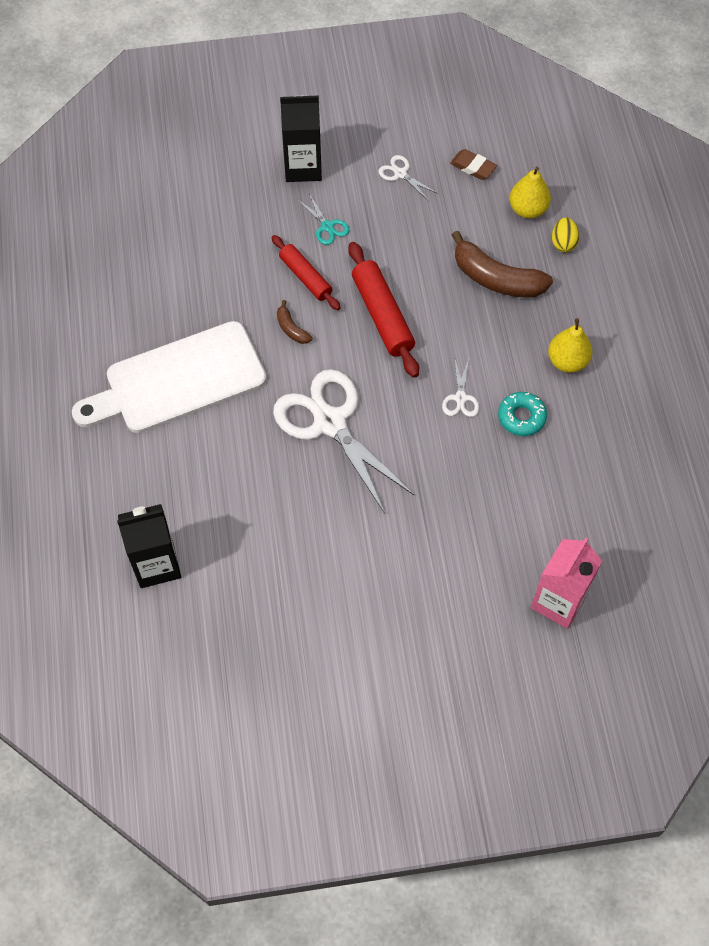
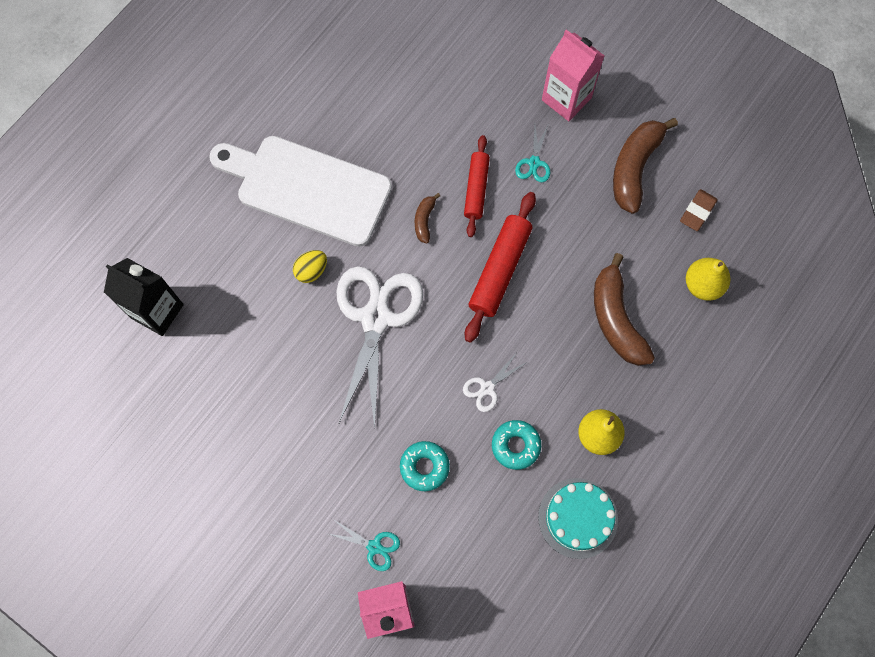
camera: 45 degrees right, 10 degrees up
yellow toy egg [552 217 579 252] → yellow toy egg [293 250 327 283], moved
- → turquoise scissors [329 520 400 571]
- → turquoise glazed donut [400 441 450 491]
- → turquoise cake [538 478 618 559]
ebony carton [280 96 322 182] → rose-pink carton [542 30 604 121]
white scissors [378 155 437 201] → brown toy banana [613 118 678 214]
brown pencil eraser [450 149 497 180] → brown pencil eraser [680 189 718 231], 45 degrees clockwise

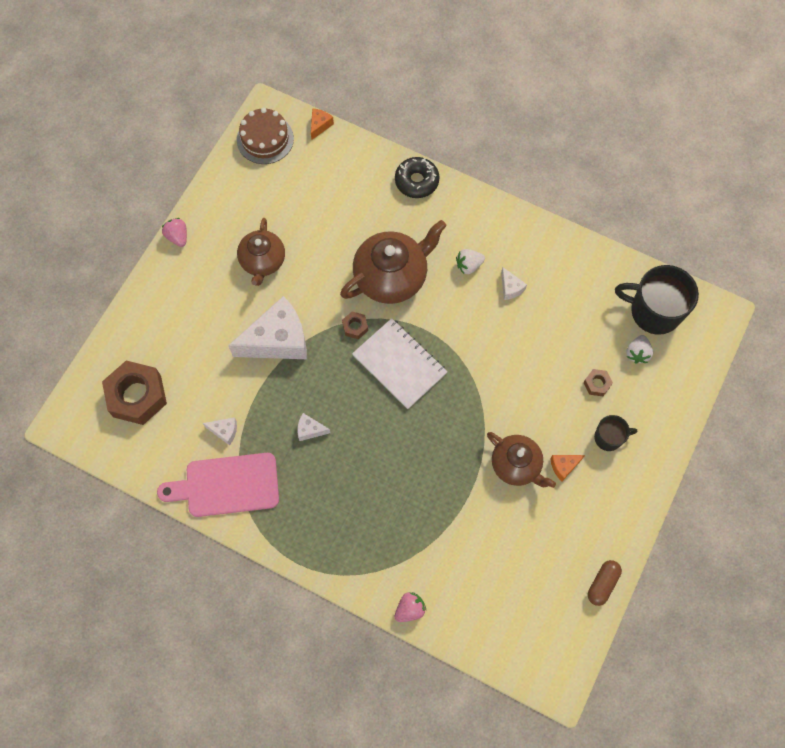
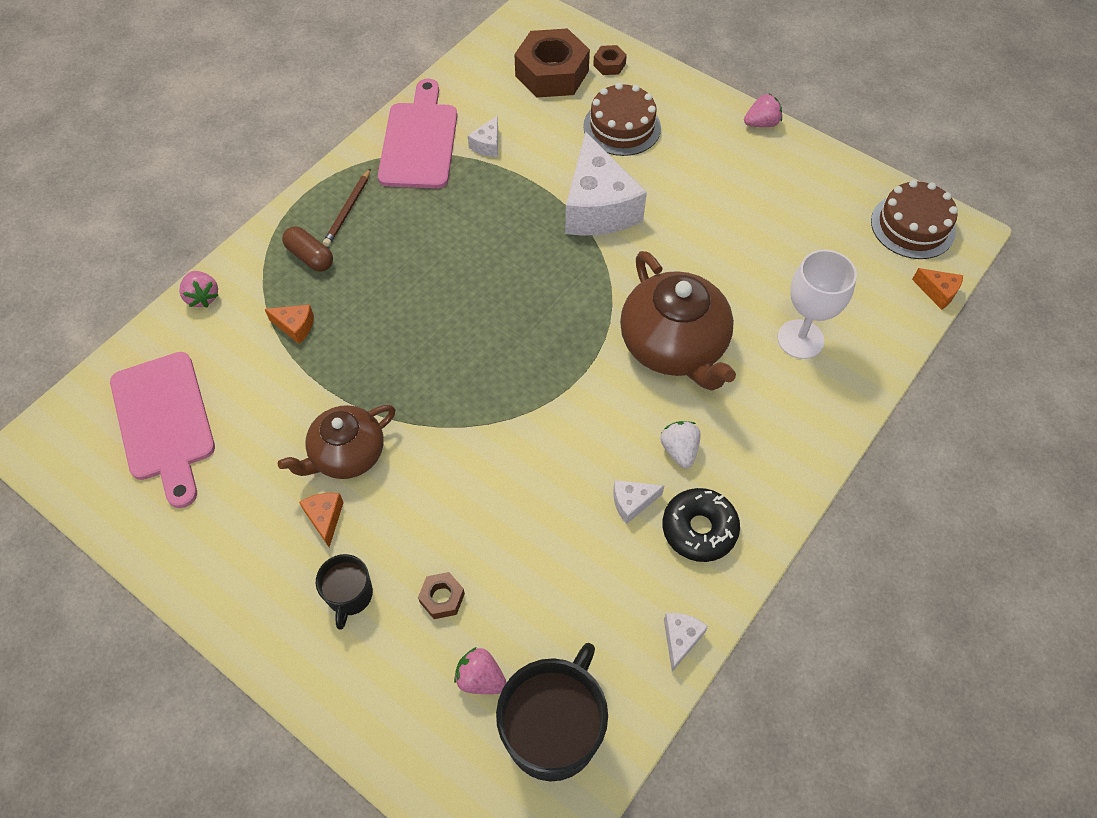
camera: 100 degrees right, 10 degrees down
- → rose-pink cutting board [110 352 215 508]
- → orange-coloured piece of cheese [265 305 314 344]
brown pill shape [588 560 622 606] → brown pill shape [282 226 333 272], moved
- → brown lead pencil [323 168 371 247]
white strawberry [626 335 653 363] → rose-pink strawberry [454 647 507 694]
- → brown cake [583 83 661 156]
brown hex nut [342 311 368 339] → brown hex nut [593 45 627 75], moved
ebony glazed donut [395 157 439 198] → ebony glazed donut [662 488 740 562], moved
white piece of cheese [298 413 331 441] → white piece of cheese [664 613 708 672], moved
- → white goblet [777 250 857 359]
brown tea pot [237 218 285 286] → -
white exercise book [352 318 448 409] → -

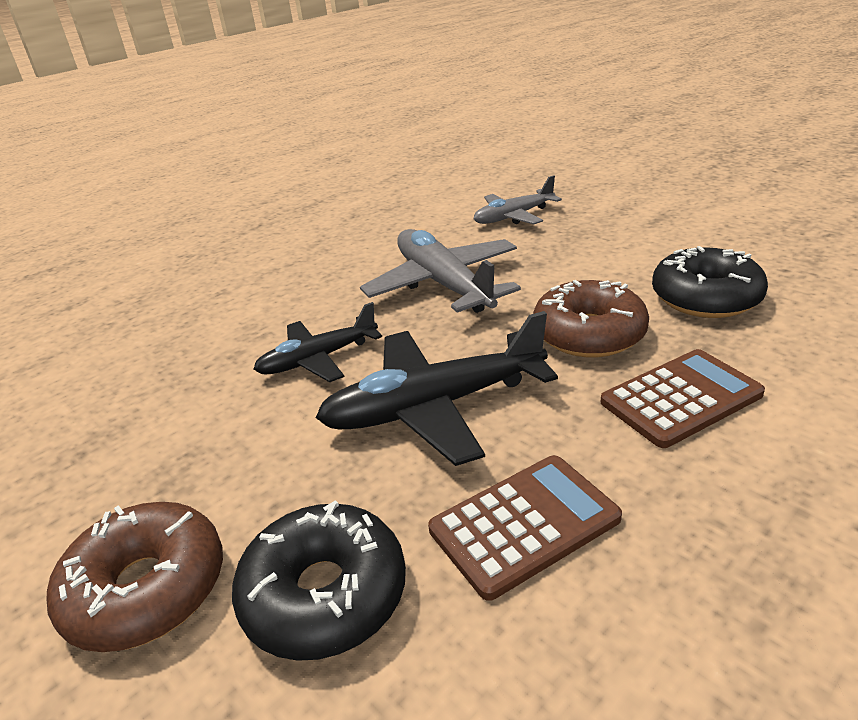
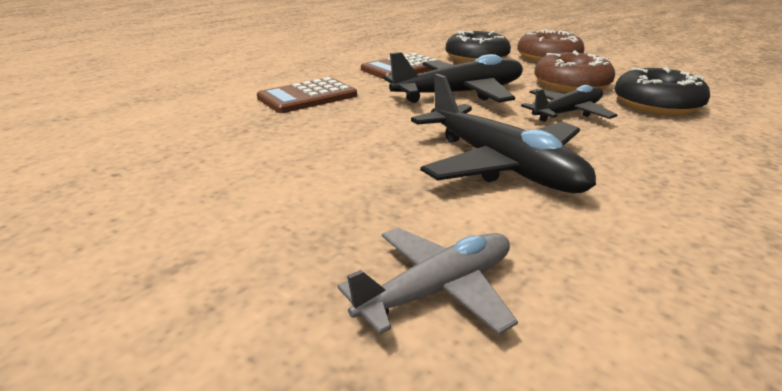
camera: 170 degrees right, 5 degrees down
ash-grey aeroplane [360 229 521 313] → ebony aeroplane [411 74 596 193]
brown glazed donut [533 280 649 357] → brown glazed donut [534 51 615 92], moved
ebony glazed donut [652 246 768 318] → ebony glazed donut [614 67 710 115], moved

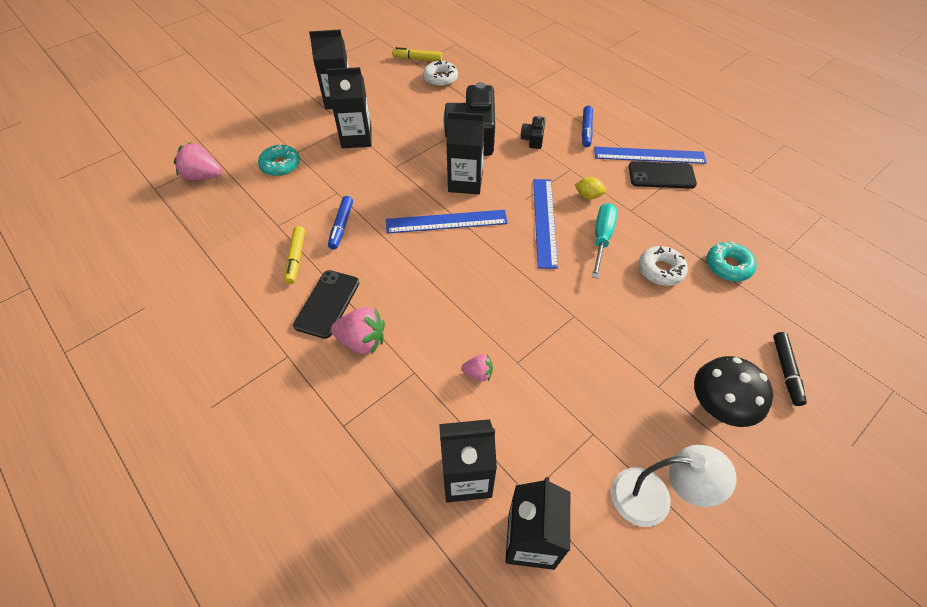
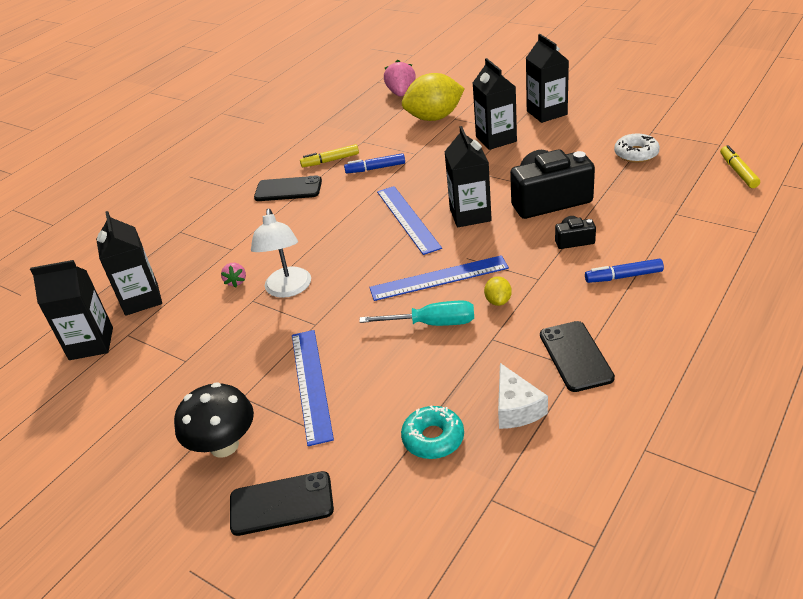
camera: 80 degrees right, 15 degrees down
ebony felt pen [773 332 807 406] → ebony mobile phone [230 471 334 536]
white desk lamp [611 445 737 527] → white desk lamp [251 209 311 298], moved
cobalt measuring stick [594 147 707 164] → cobalt measuring stick [292 330 334 446], moved
turquoise glazed donut [258 144 300 176] → yellow citrus fruit [402 73 465 121]
- → white piece of cheese [498 363 548 429]
yellow felt pen [392 47 442 61] → yellow felt pen [720 145 760 188], moved
rose-pink strawberry [331 307 385 355] → -
white glazed donut [639 246 688 286] → -

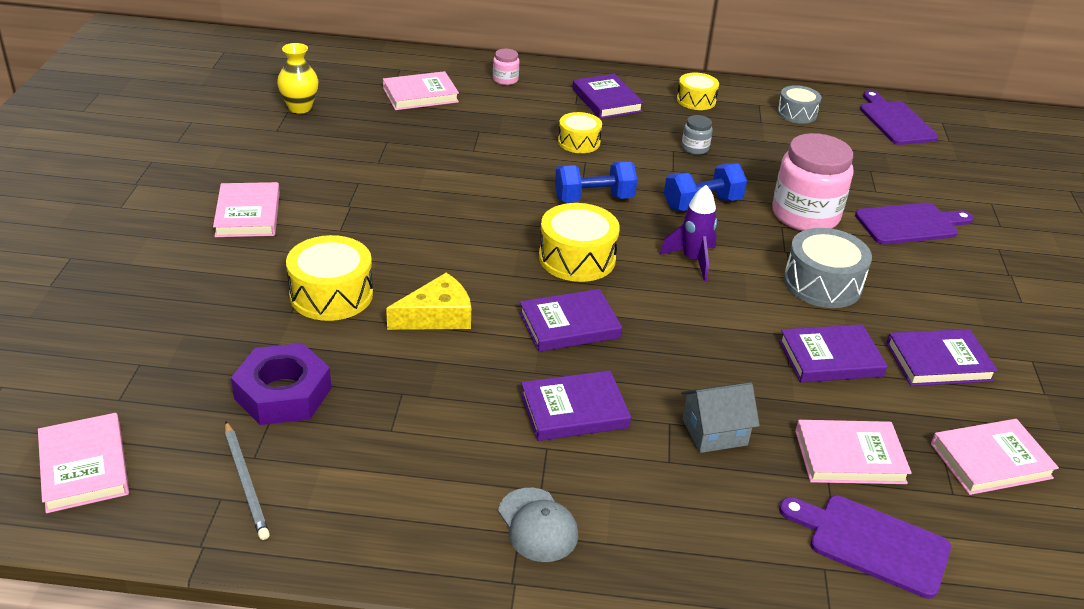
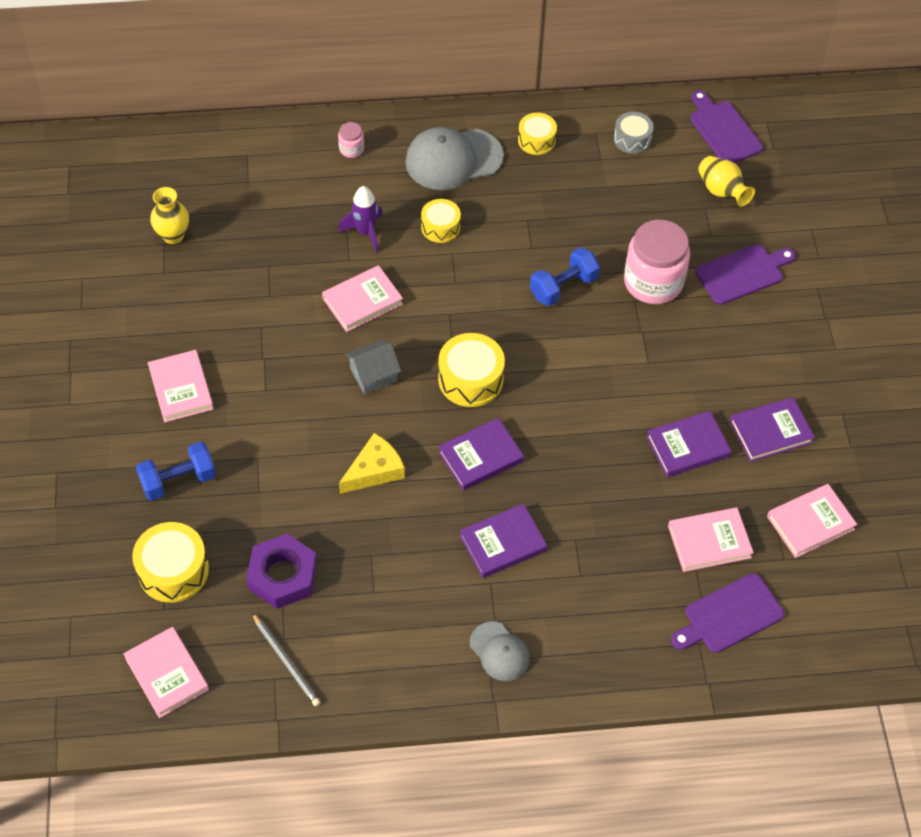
camera: 10 degrees left, 20 degrees up
yellow snare drum [286 235 373 321] → yellow snare drum [132 522 209 603], moved
cobalt dumbbell [555 161 637 203] → cobalt dumbbell [136 442 216 501], moved
rose-pink hardback [383 71 459 110] → rose-pink hardback [322 265 403 332], moved
purple toy rocket [659 185 717 281] → purple toy rocket [339 186 383 253], moved
ash-grey house [681 382 760 453] → ash-grey house [345 339 401 395], moved
purple hardback [572 74 644 119] → ash-grey peaked cap [405 127 504 190]
purple cutting board [779 496 951 599] → purple cutting board [671 573 784 653], 45 degrees counterclockwise
- → yellow vase [698 156 755 207]
ash-grey preserve jar [682 115 713 155] → -
ash-grey snare drum [784 228 872 308] → -

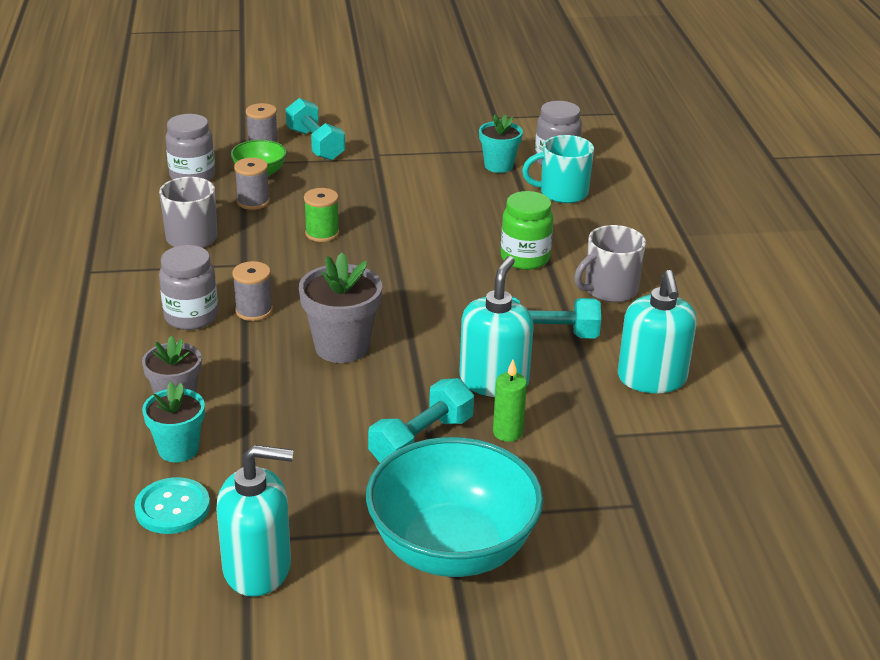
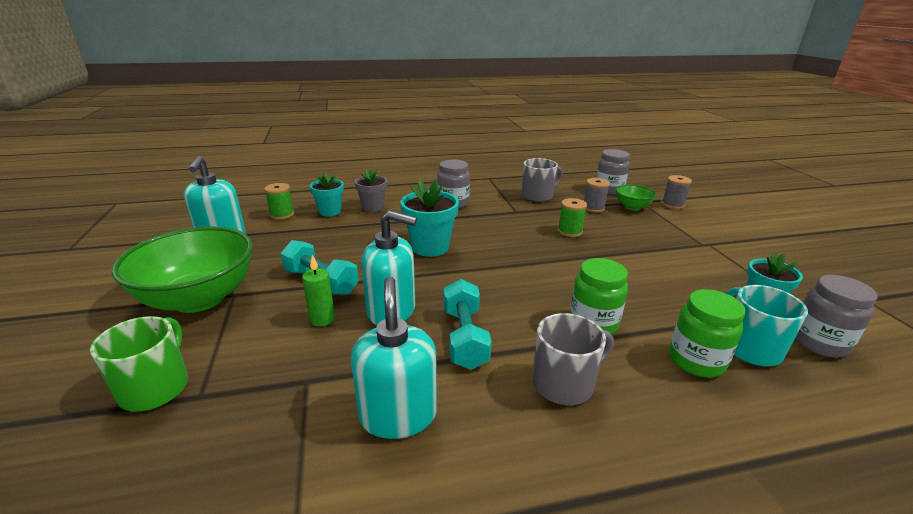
camera: 85 degrees right, 5 degrees down
- → emerald tea mug [90 316 188 411]
turquoise bowl [366 437 544 577] → emerald bowl [112 226 253 313]
turquoise sewing button [134 477 210 534] → emerald spool [264 183 294 220]
turquoise soap dispenser [618 270 697 393] → turquoise soap dispenser [351 277 437 439], 90 degrees clockwise
ash-grey potted plant [299 253 382 363] → turquoise potted plant [400 179 459 257]
ash-grey tea mug [574 225 646 302] → ash-grey tea mug [533 313 614 405], 105 degrees clockwise
- → emerald preserve jar [669 289 746 377]
ash-grey spool [232 261 273 321] → -
turquoise dumbbell [286 98 345 161] → -

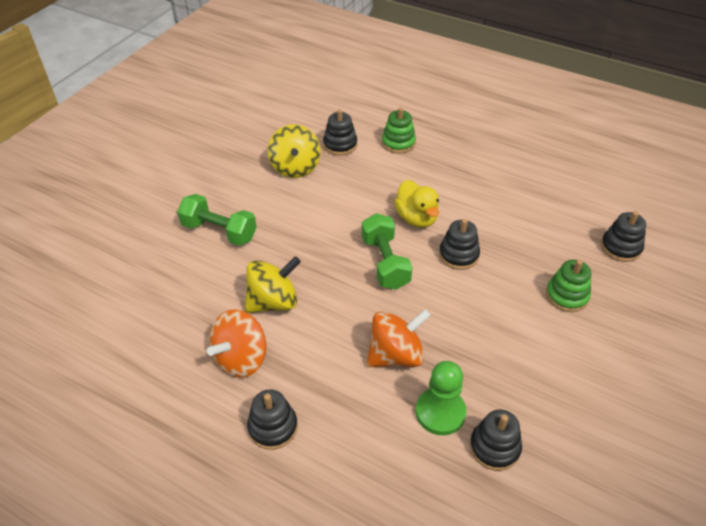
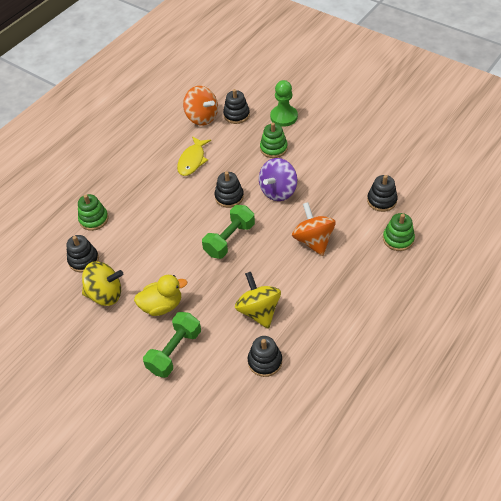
camera: 80 degrees left, 5 degrees up
yellow toy duck [394 180 439 228] → yellow toy duck [134 275 188 316], moved
- → yellow fish figure [177 136 211 176]
orange-coloured whirligig [207 309 266 378] → orange-coloured whirligig [183 86 218 125], moved
emerald dumbbell [362 213 412 290] → emerald dumbbell [202 205 255 259], 45 degrees counterclockwise
ebony stacking toy [247 389 298 450] → ebony stacking toy [248 336 282 377], moved
- → purple whirligig [259 158 297 201]
emerald game pawn [416 361 466 435] → emerald game pawn [270 80 298 127], moved
- → emerald stacking toy [383 213 415 251]

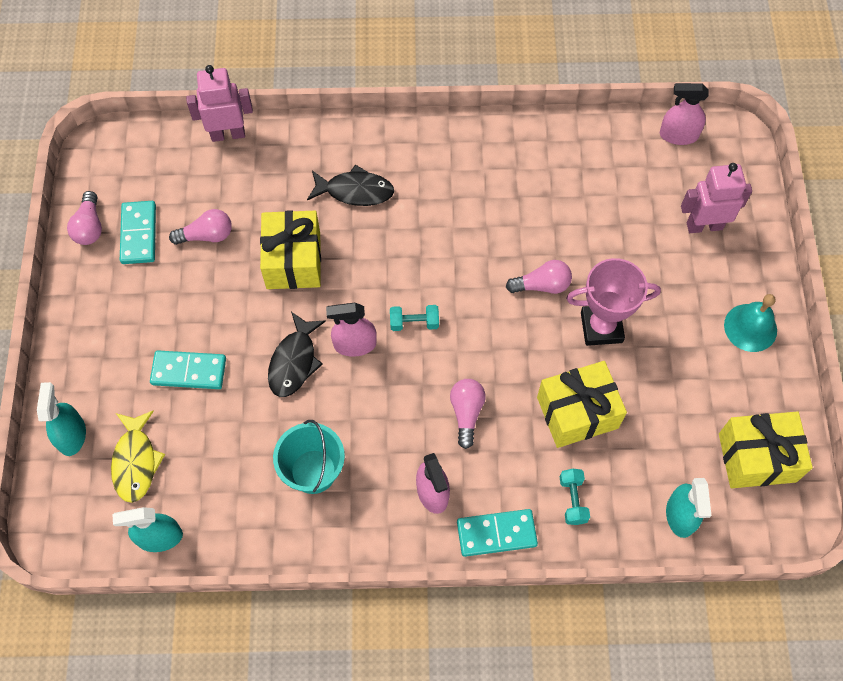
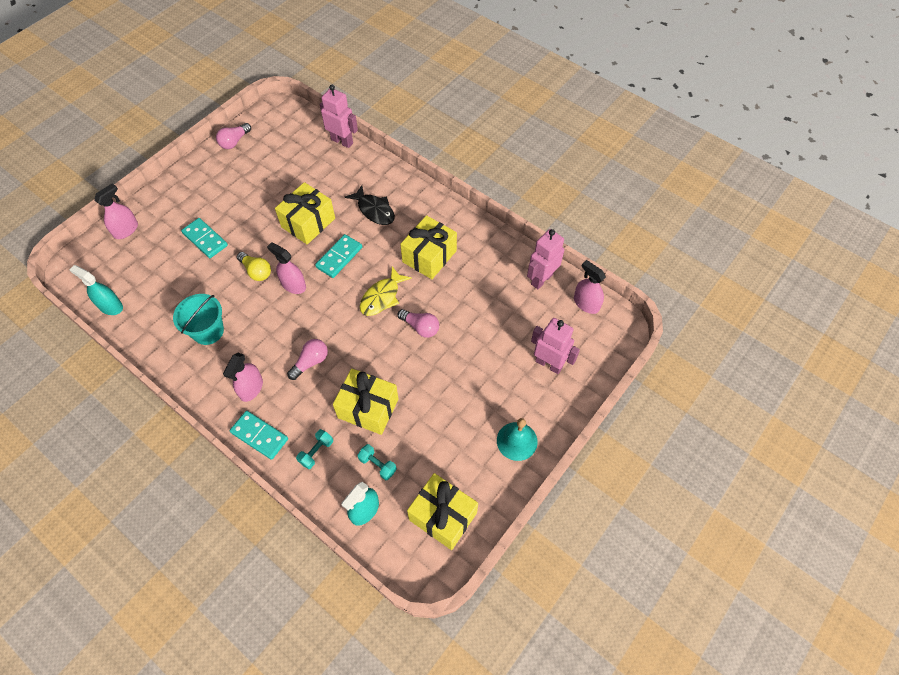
camera: 40 degrees right, 5 degrees down
turquoise spray cleaner [37 382 86 456] → rose-pink spray cleaner [94 183 138 239]
ebony fish figure [268 312 326 397] → yellow bulb [237 252 271 281]
turquoise domino tile [120 201 156 264] → turquoise domino tile [315 234 362 278], moved
turquoise dumbbell [390 305 439 331] → turquoise dumbbell [357 444 397 480], moved
yellow fish figure [111 410 165 503] → yellow fish figure [360 266 412 316], moved
- → yellow present [400 215 457 279]
- → rose-pink robot figure [527 229 564 289]
rose-pink bulb [169 209 232 245] → -
rose-pink trophy [566 258 661 346] → -

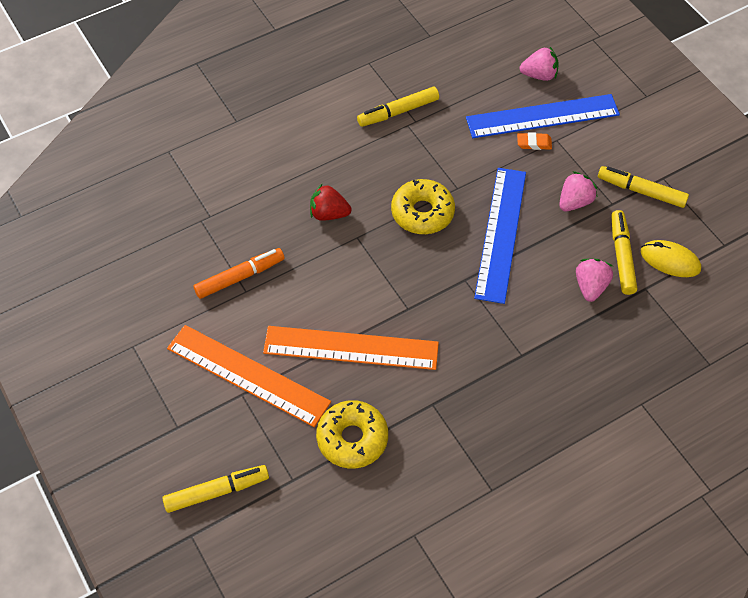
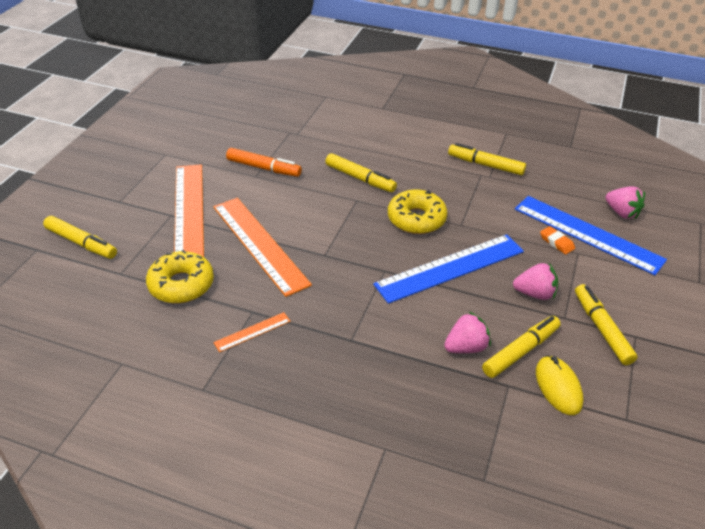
camera: 50 degrees right, 15 degrees down
- → orange-coloured measuring stick [213 312 291 352]
scarlet strawberry [310 183 352 221] → yellow felt pen [326 153 397 192]

